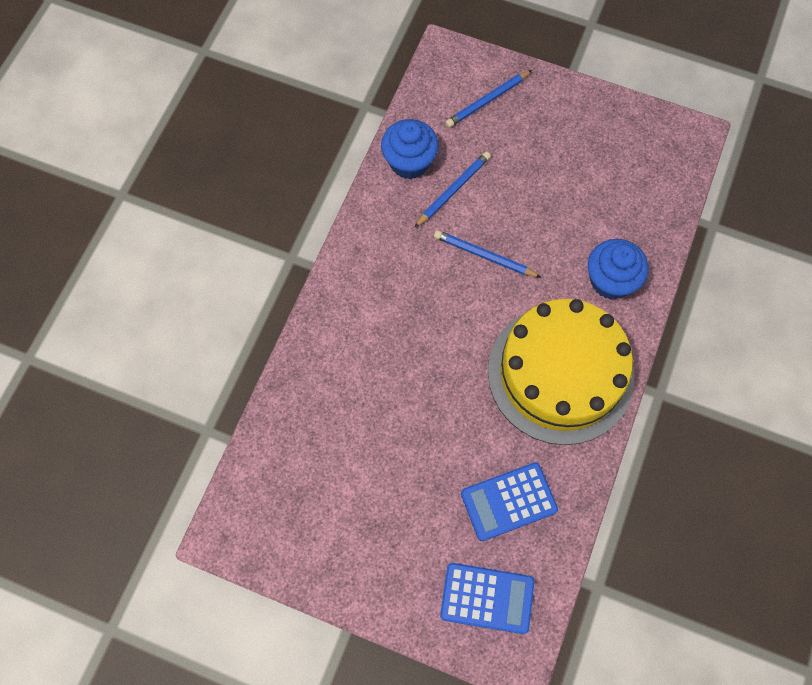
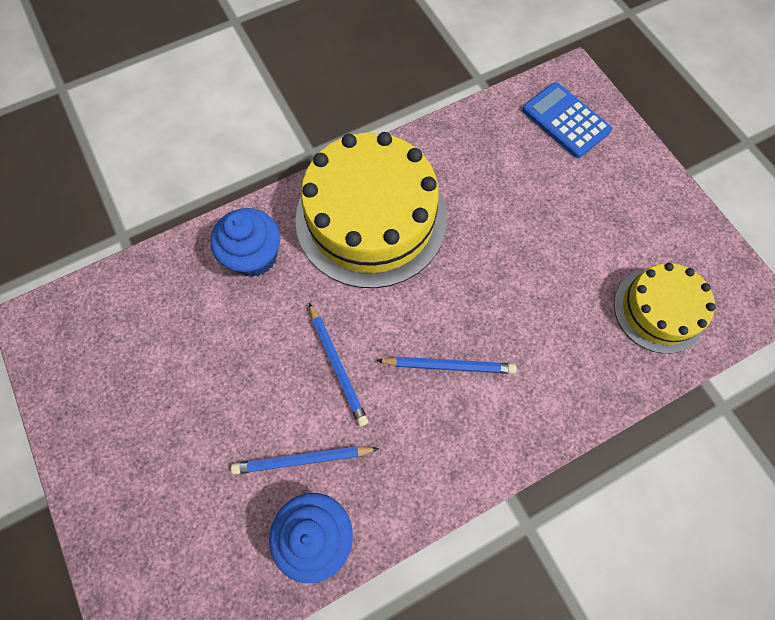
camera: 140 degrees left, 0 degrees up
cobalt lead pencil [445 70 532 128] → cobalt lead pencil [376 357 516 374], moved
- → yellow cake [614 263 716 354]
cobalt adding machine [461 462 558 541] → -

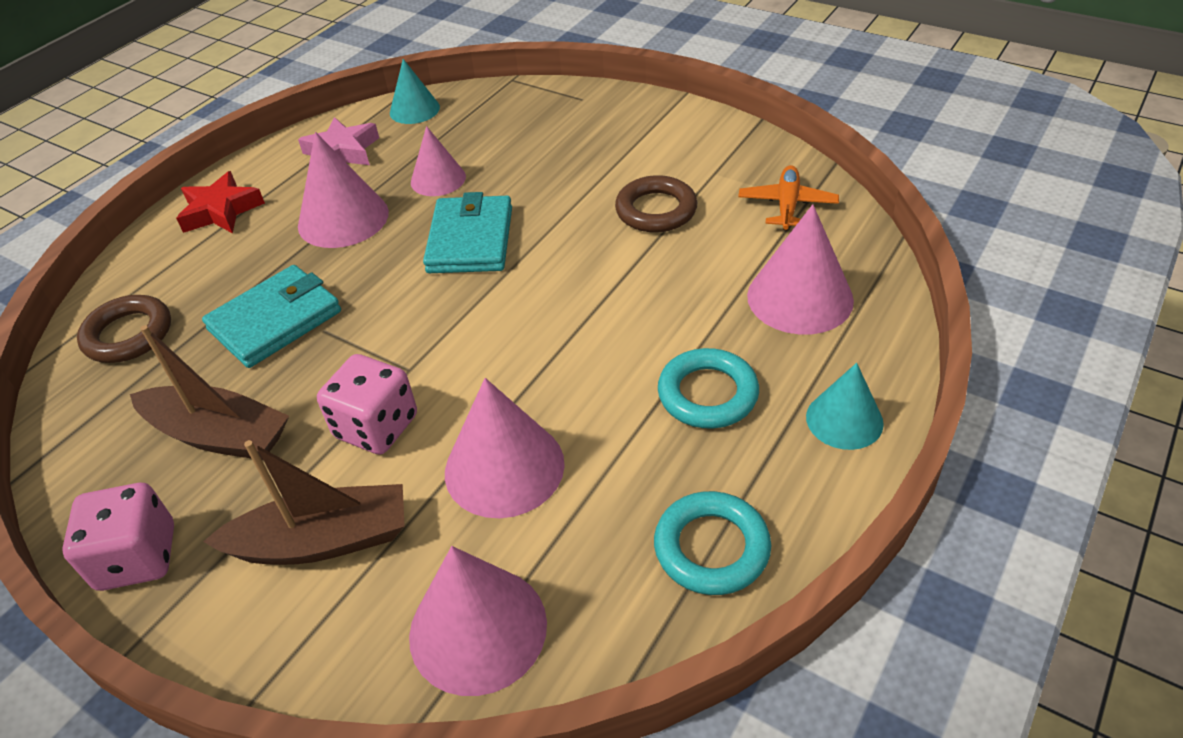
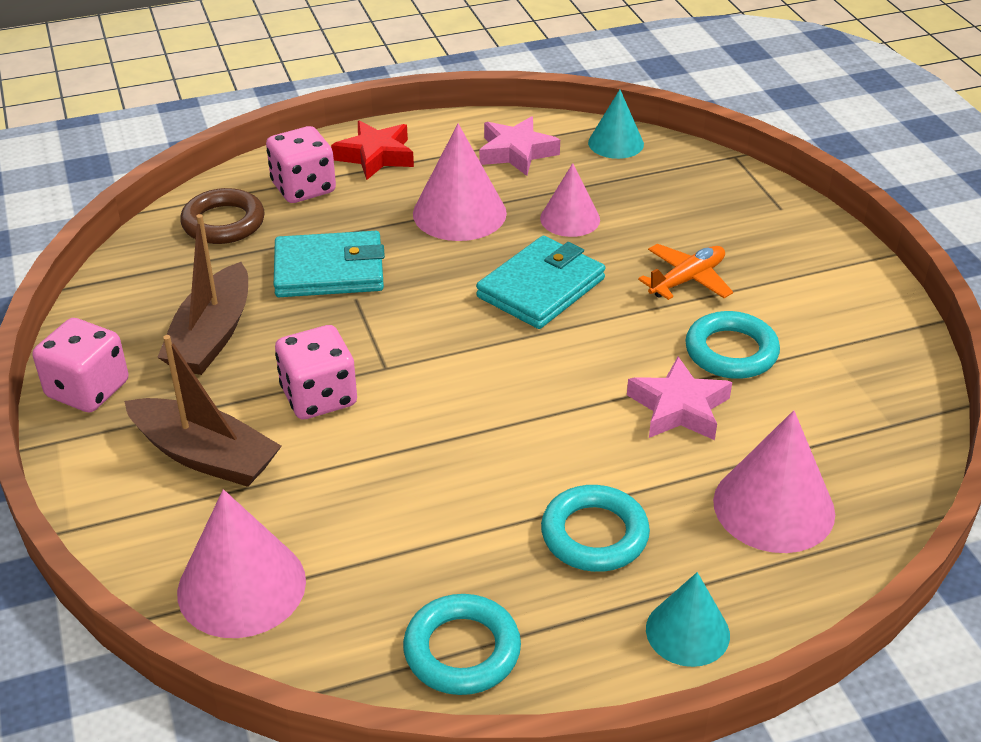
camera: 35 degrees right, 5 degrees down
brown toy boat [130 325 289 460] → brown toy boat [157 214 248 375], 45 degrees clockwise
- → rose-pink die [266 126 336 203]
- → rose-pink five-pointed star [627 357 732 440]
orange-coloured aeroplane [738 165 839 230] → orange-coloured aeroplane [638 244 733 300], moved
brown ring [615 175 697 233] → turquoise ring [685 311 780 379]
rose-pink solid cone [445 378 565 518] → -

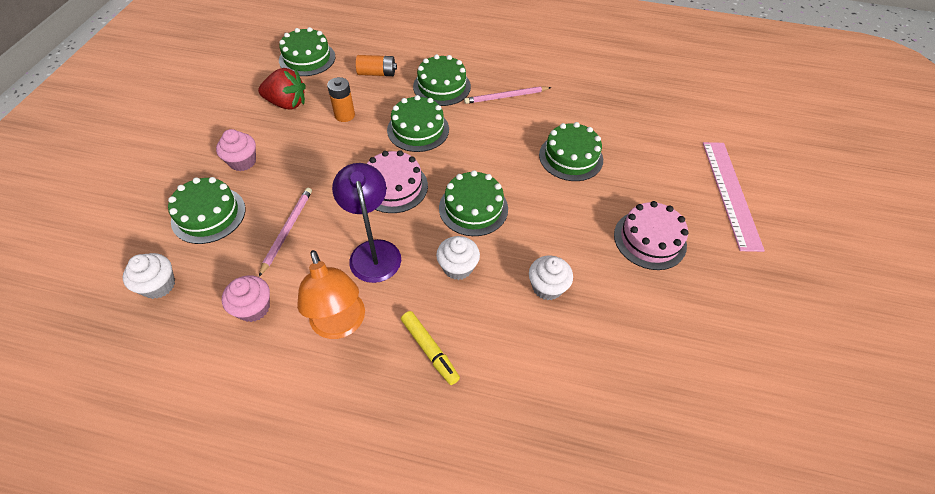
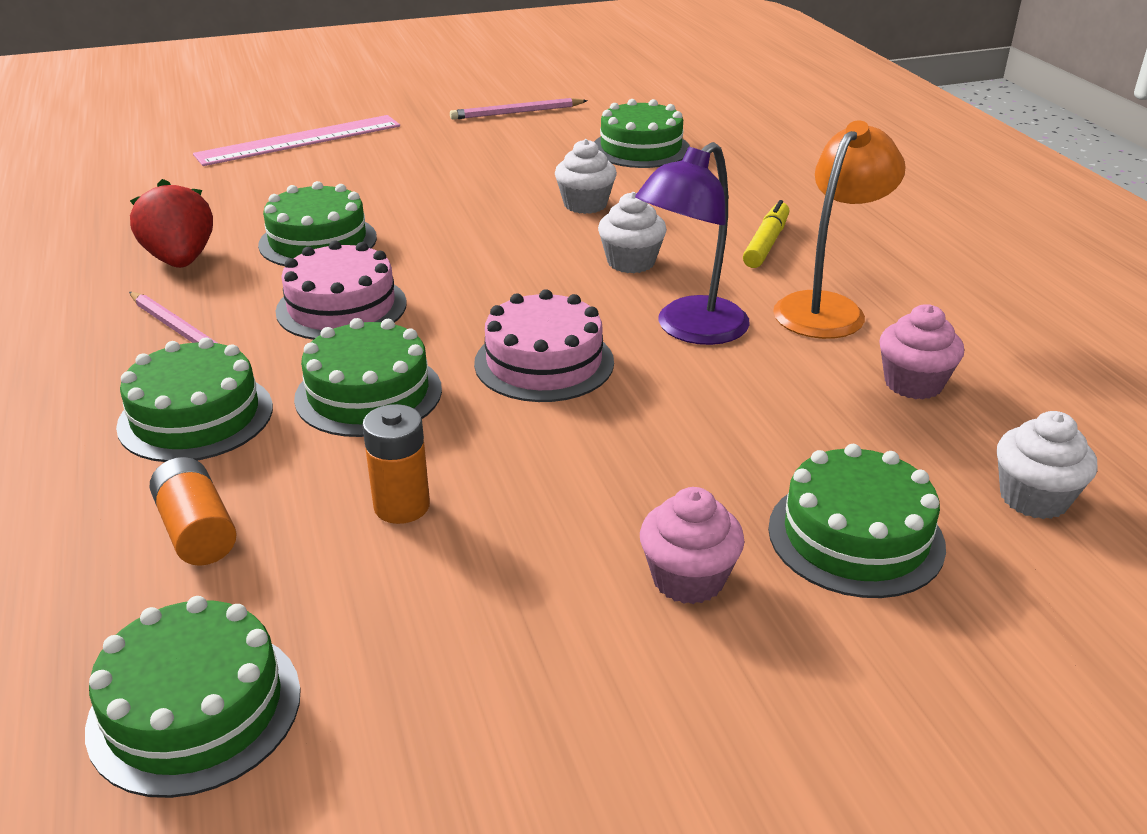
camera: 120 degrees left, 20 degrees down
scarlet strawberry [258 68 306 110] → scarlet strawberry [130 179 213 268], moved
rose-pink cake [614 201 688 270] → rose-pink cake [275 241 407 340], moved
rose-pink lead pencil [259 187 312 277] → rose-pink lead pencil [450 98 588 120], moved
emerald cake [439 170 508 236] → emerald cake [594 99 690 168], moved

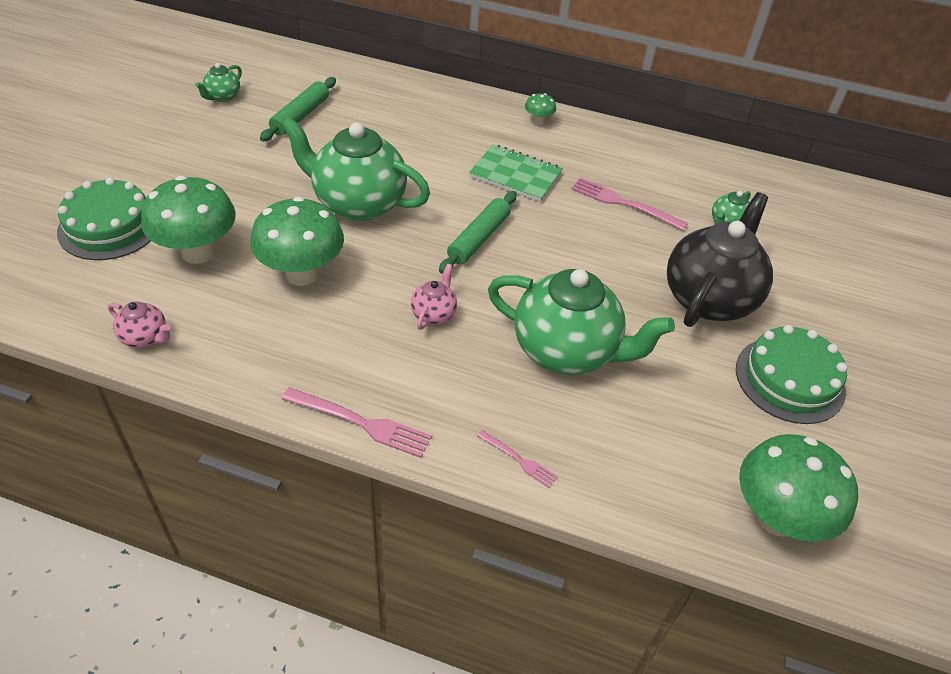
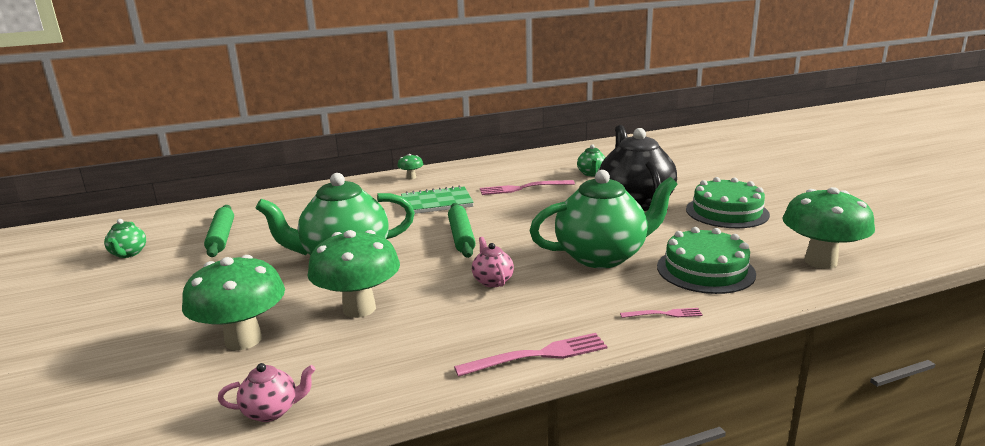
camera: 35 degrees left, 25 degrees down
emerald cake [57 177 151 260] → emerald cake [657 227 756 294], moved

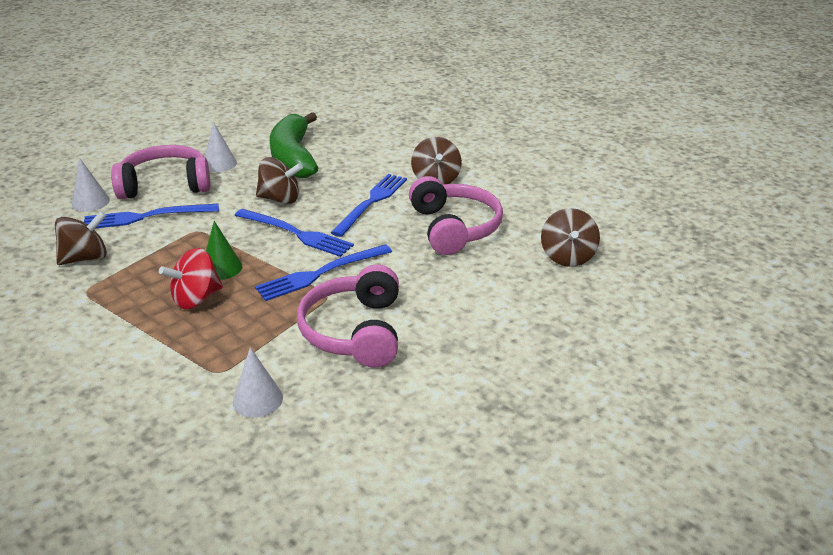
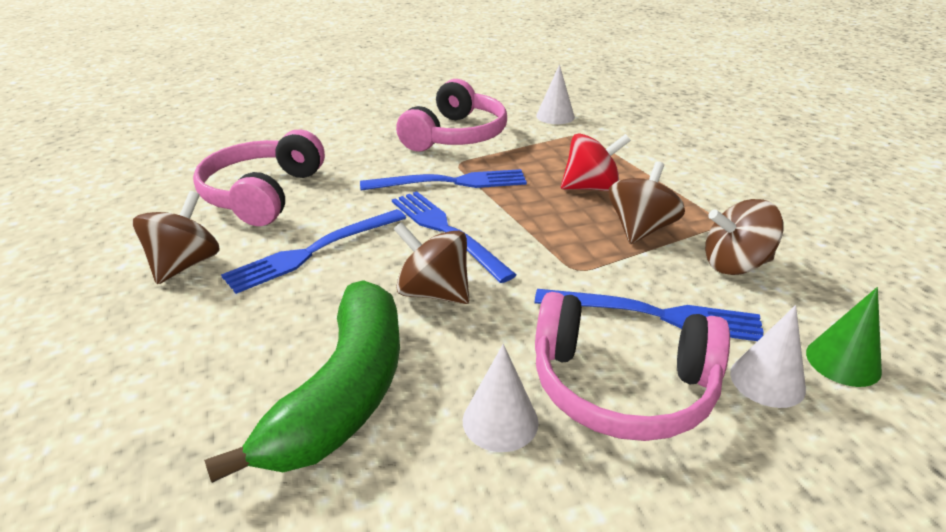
camera: 155 degrees left, 0 degrees up
brown whirligig [541 208 600 267] → brown whirligig [609 161 685 244], moved
emerald solid cone [206 221 242 280] → emerald solid cone [806 287 882 387], moved

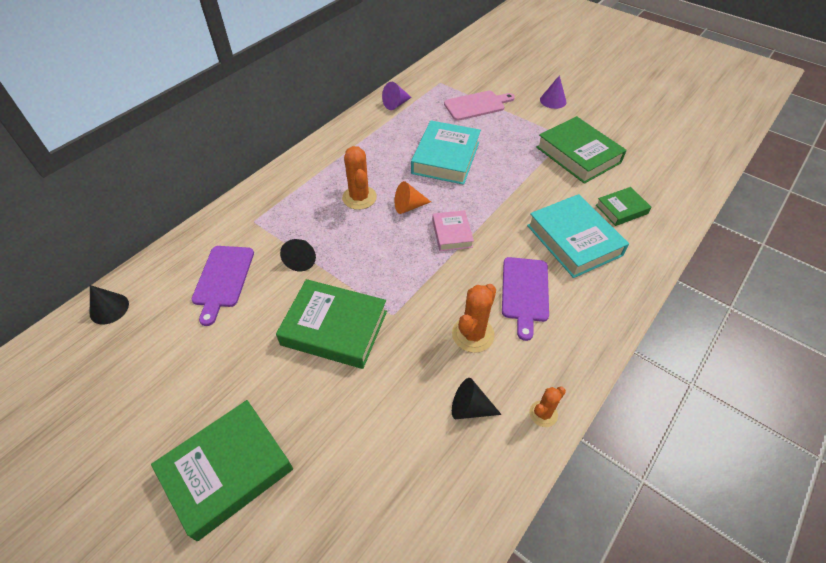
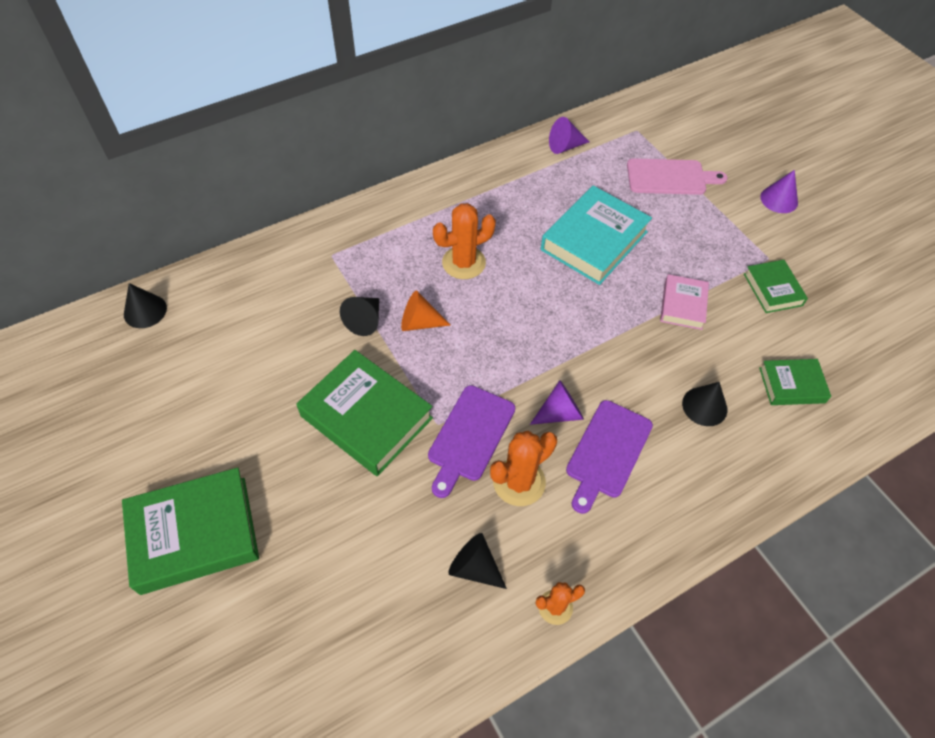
camera: 20 degrees right, 5 degrees up
orange-coloured solid cone [395 181 431 214] → orange-coloured solid cone [401 291 450 331], moved
purple cutting board [192 246 254 326] → purple cutting board [428 385 515 498], moved
orange-coloured cactus [342 146 377 210] → orange-coloured cactus [433 203 496 279], 60 degrees clockwise
- → purple solid cone [530 380 584 425]
rose-pink hardback [432 210 474 251] → rose-pink hardback [660 274 709 330], moved
turquoise hardback [527 194 629 278] → ebony solid cone [682 382 727 426]
emerald hardback [536 116 627 184] → emerald hardback [744 260 808 313], x0.55

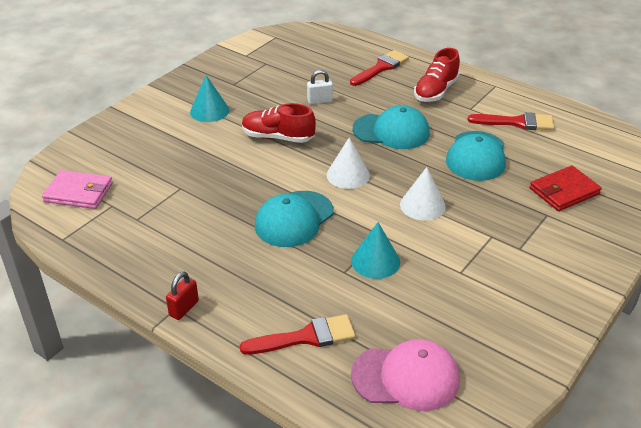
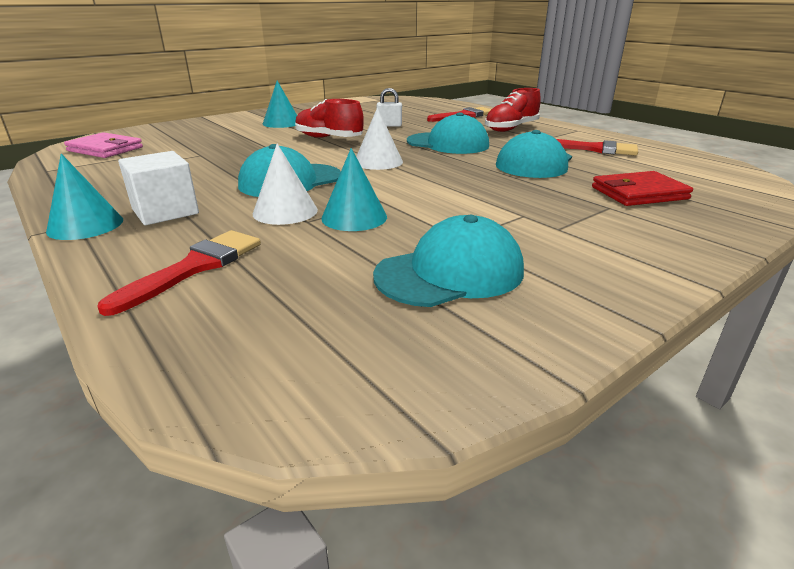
camera: 15 degrees right, 10 degrees down
scarlet lock [166 272 199 320] → turquoise solid cone [46 154 123 240]
scarlet brush [240 314 356 354] → scarlet brush [97 230 261 316], 60 degrees counterclockwise
- → white solid cube [118 151 199 225]
white solid cone [400 167 446 220] → white solid cone [253 144 318 225], moved
- → turquoise peaked cap [373 215 524 307]
rose-pink peaked cap [351 339 460 411] → -

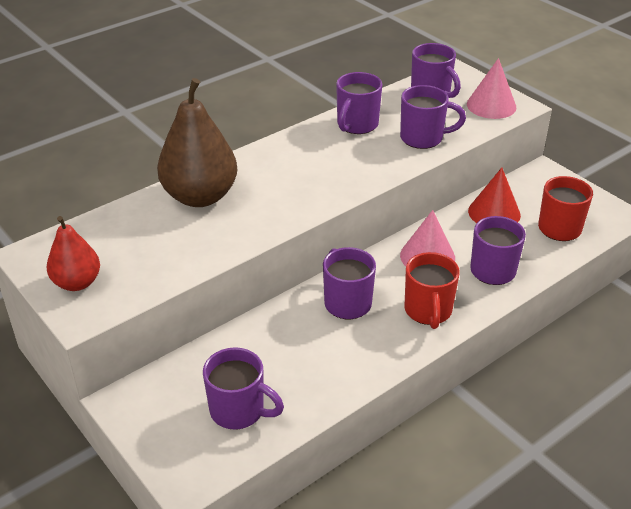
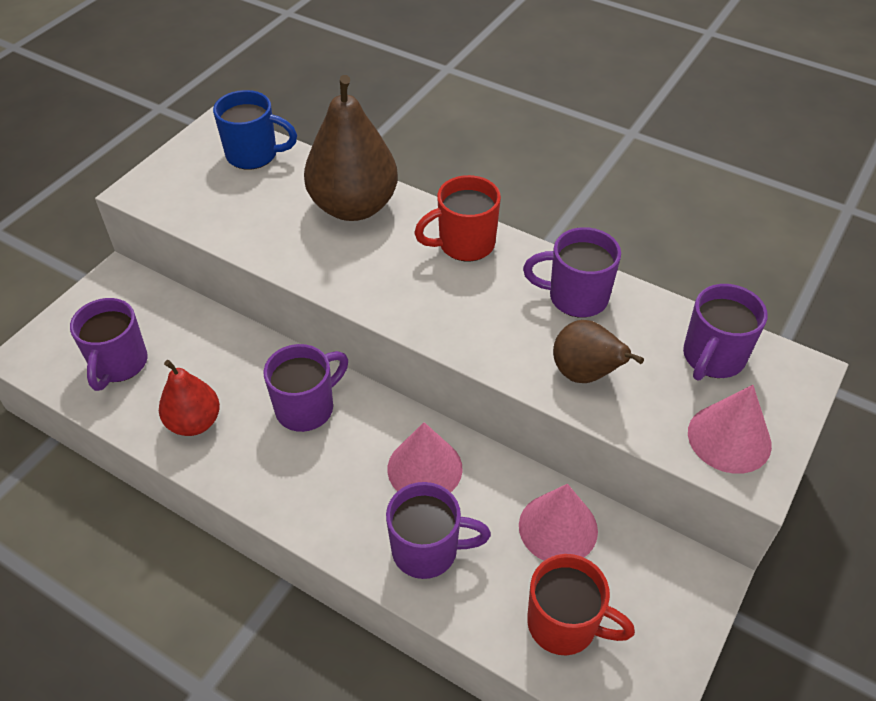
camera: 70 degrees right, 10 degrees up
scarlet toy pear [47 216 100 291] → scarlet toy pear [159 360 220 436], moved
- → cobalt tea mug [213 90 297 170]
scarlet tea mug [404 252 460 329] → scarlet tea mug [414 175 501 261], moved
scarlet solid cone [468 168 521 223] → rose-pink solid cone [519 484 598 561]
purple tea mug [400 85 466 149] → brown toy pear [553 320 644 383]

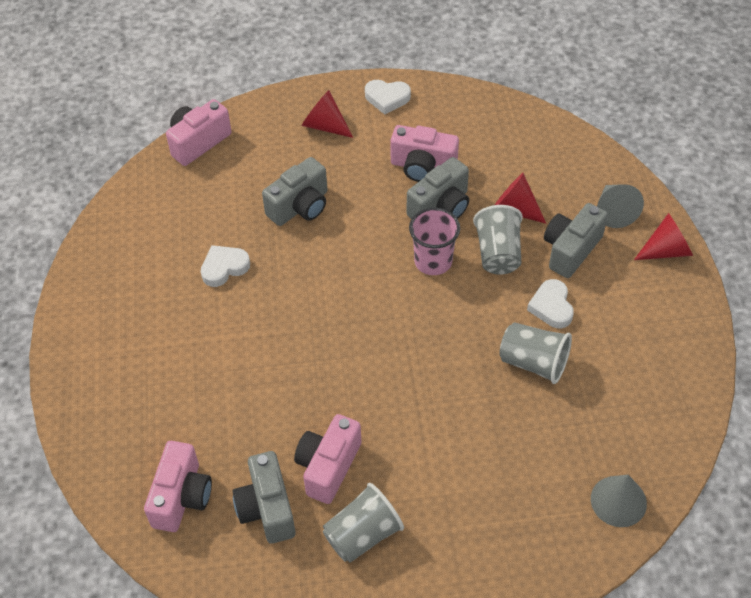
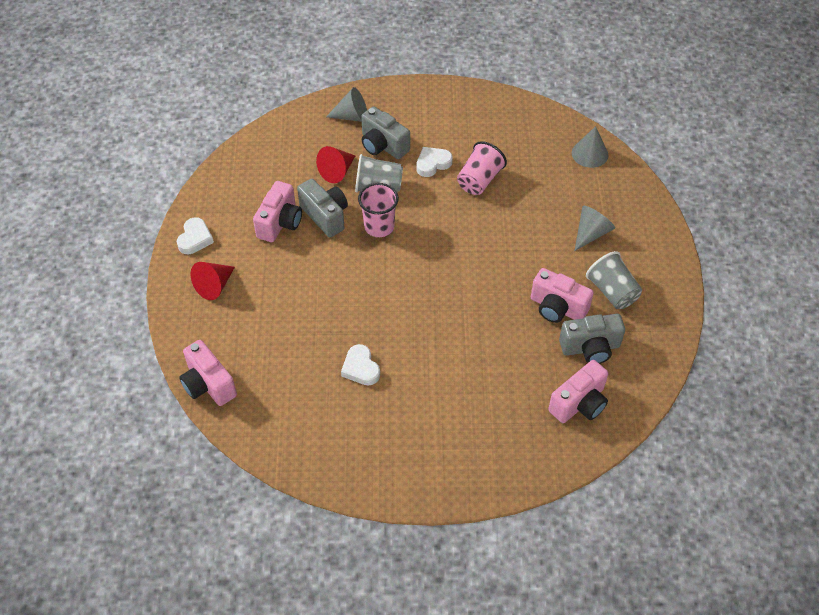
camera: 85 degrees left, 0 degrees up
white heart shape [527 279 574 328] → white heart shape [416 147 452 177], 150 degrees clockwise
ash-grey beaker [499 322 572 384] → rose-pink beaker [457 141 507 195]
rose-pink compact camera [144 441 212 532] → rose-pink compact camera [548 360 608 423], 120 degrees clockwise
- → ash-grey solid cone [575 206 615 251]
ash-grey compact camera [262 157 327 226] → -
scarlet solid cone [634 213 693 260] → -

